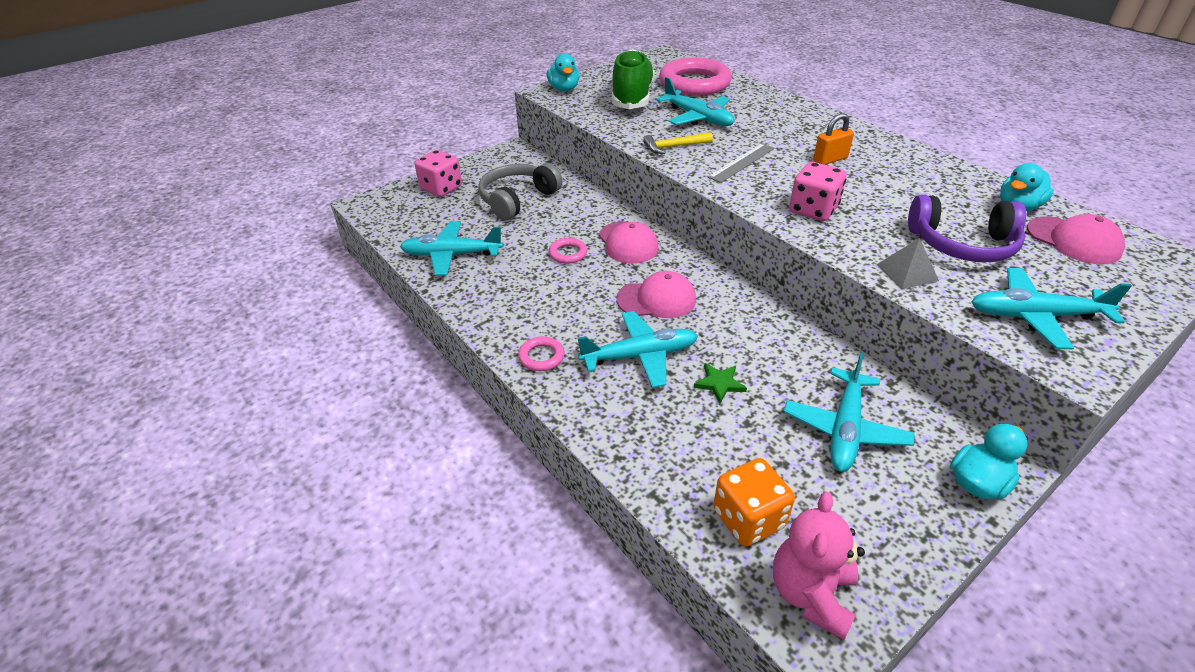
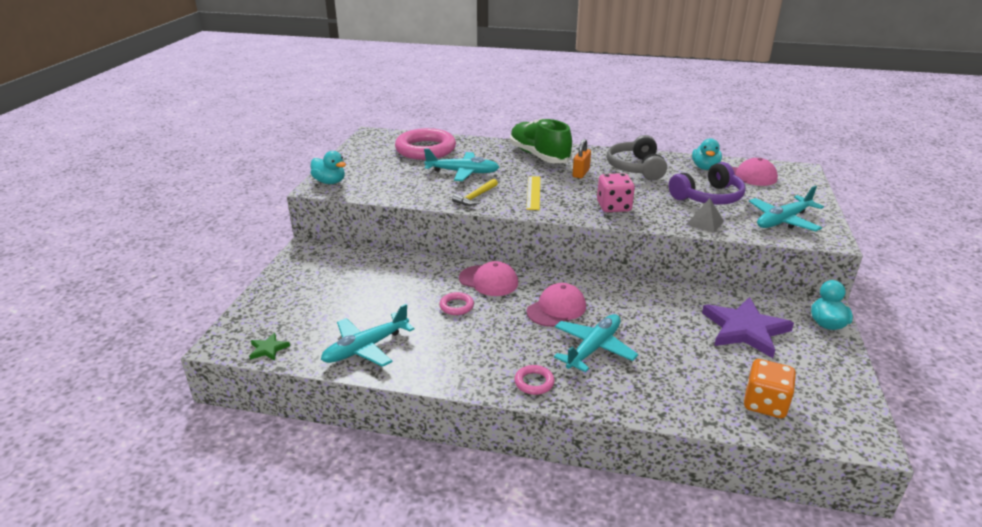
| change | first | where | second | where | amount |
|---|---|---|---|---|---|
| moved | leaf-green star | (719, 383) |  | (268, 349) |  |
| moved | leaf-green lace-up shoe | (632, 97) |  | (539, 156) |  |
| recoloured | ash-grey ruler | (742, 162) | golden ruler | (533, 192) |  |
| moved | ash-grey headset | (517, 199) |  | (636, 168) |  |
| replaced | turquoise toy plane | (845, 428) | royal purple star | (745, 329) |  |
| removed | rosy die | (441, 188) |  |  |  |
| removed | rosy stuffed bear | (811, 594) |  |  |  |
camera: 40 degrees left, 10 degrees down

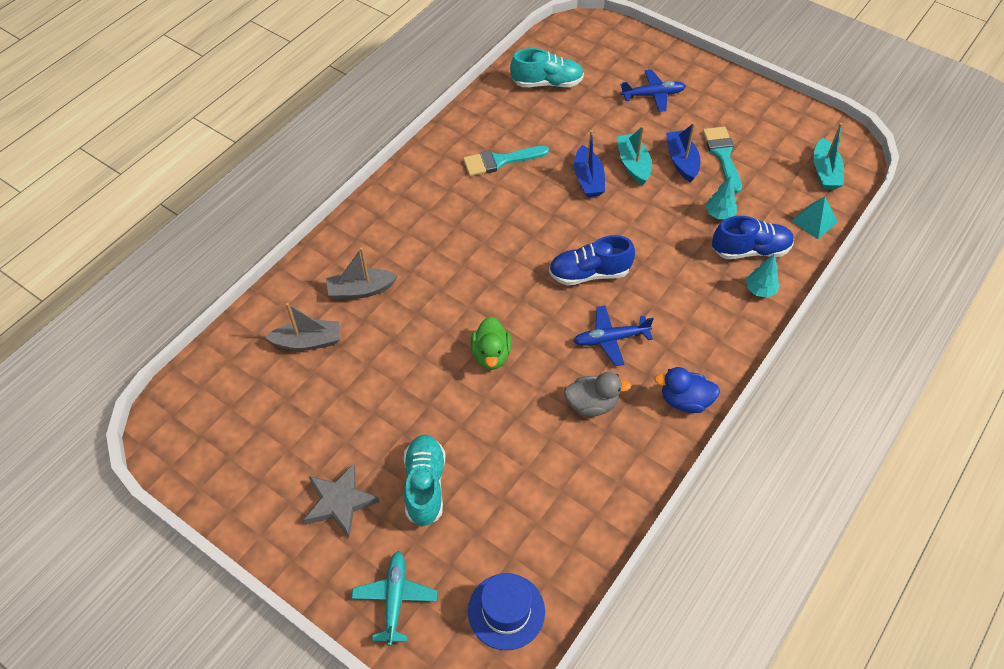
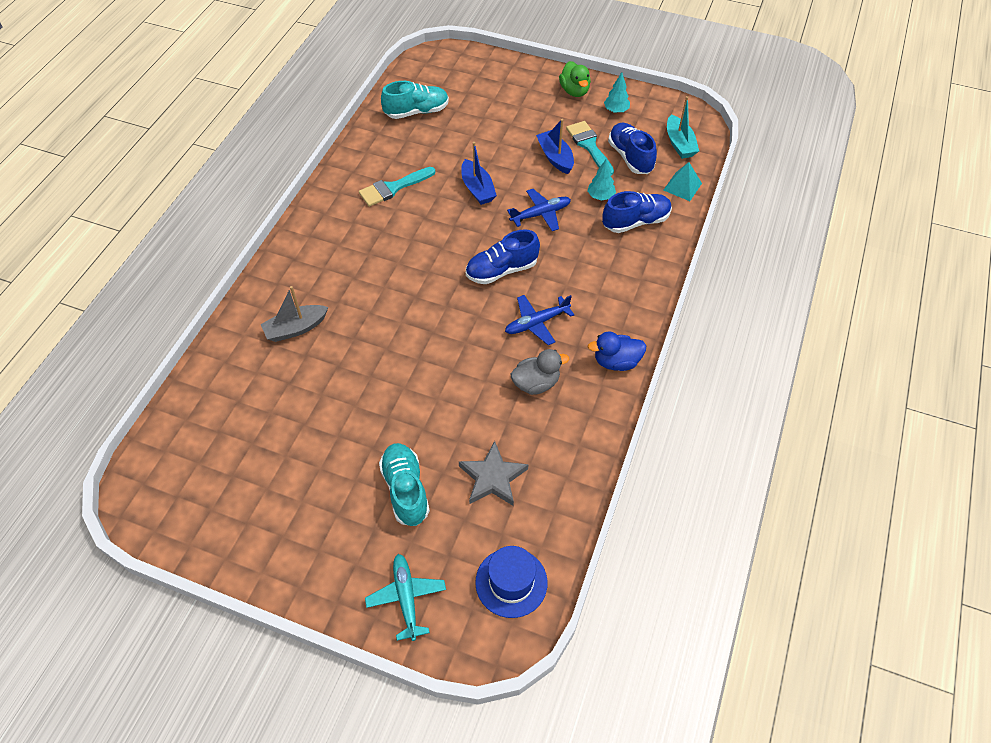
| change | first | where | second | where | amount |
|---|---|---|---|---|---|
| moved | ash-grey star | (340, 502) |  | (493, 477) |  |
| moved | cobalt toy plane | (653, 95) |  | (540, 214) |  |
| moved | leaf-green rubber duck | (491, 355) |  | (574, 91) |  |
| moved | turquoise tree | (760, 290) |  | (616, 110) |  |
| added |  |  | cobalt lace-up shoe | (630, 157) |  |
| removed | ash-grey toy boat | (308, 341) |  |  |  |
| removed | turquoise toy boat | (633, 164) |  |  |  |
camera: 15 degrees left, 0 degrees up

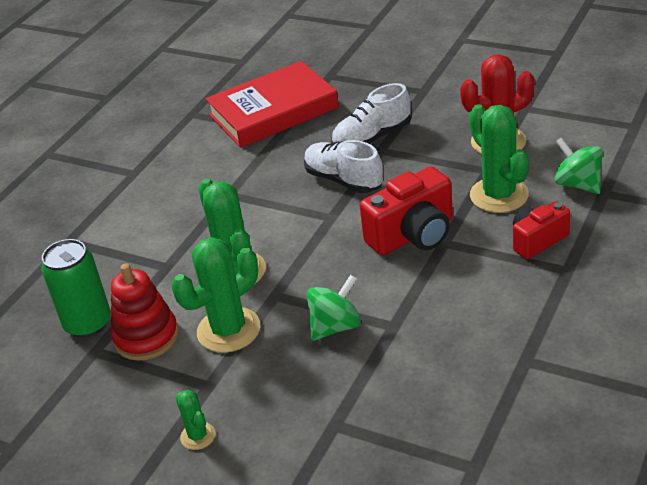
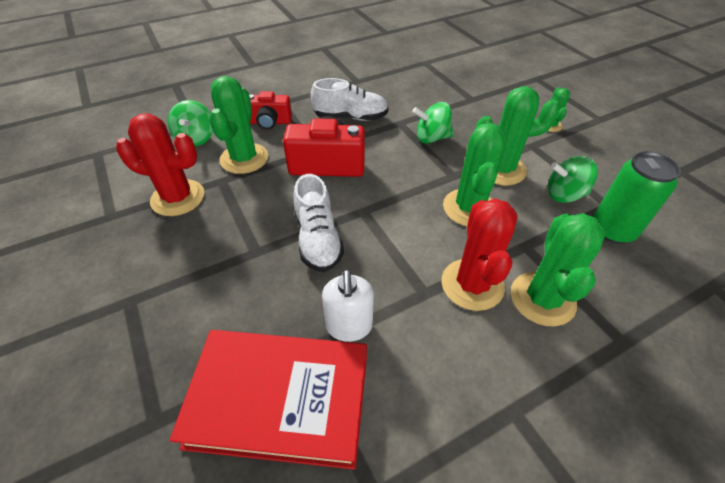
| change | first | where | second | where | amount |
|---|---|---|---|---|---|
| moved | white lace-up shoe | (372, 138) |  | (350, 117) |  |
| added |  |  | white pump bottle | (349, 326) |  |
| added |  |  | crimson prickly plant | (472, 284) |  |
| added |  |  | leaf-green prickly plant | (542, 299) |  |
| replaced | crimson ring stacker | (146, 337) | leaf-green whirligig | (564, 195) |  |
camera: 150 degrees left, 10 degrees up

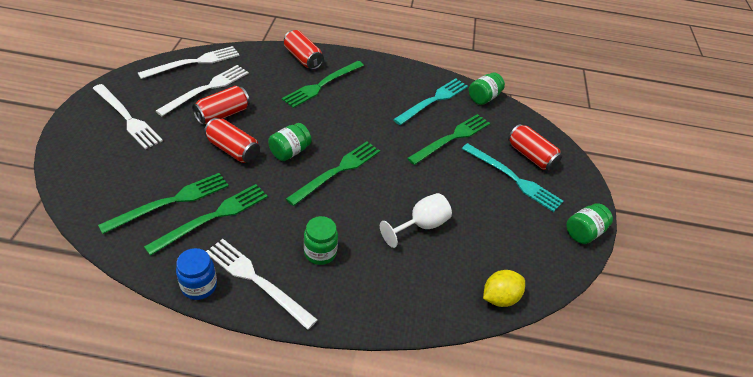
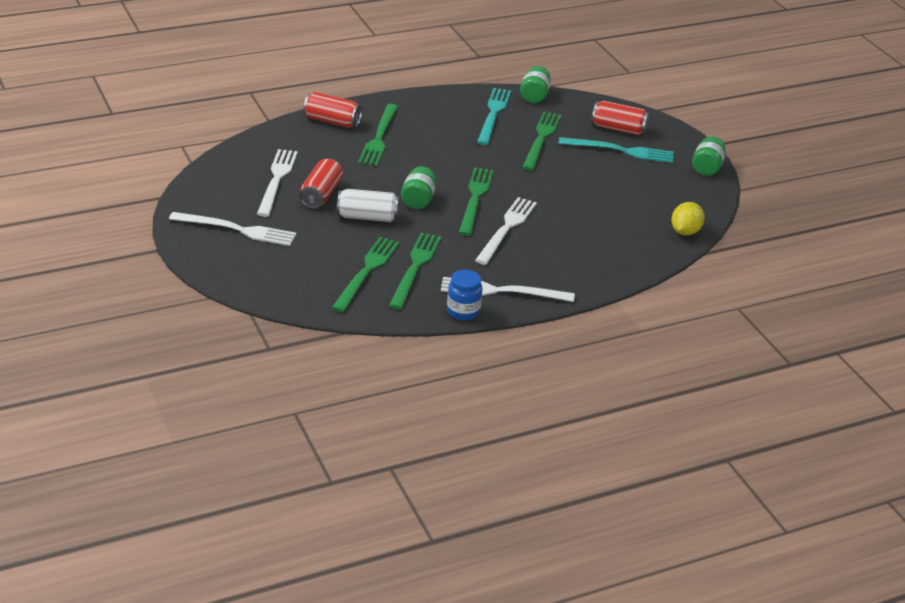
| change | first | where | second | where | amount |
|---|---|---|---|---|---|
| recoloured | crimson soda can | (233, 150) | white soda can | (367, 217) |  |
| moved | white table fork | (194, 62) |  | (506, 229) |  |
| removed | leaf-green preserve jar | (320, 252) |  |  |  |
| removed | white wine glass | (421, 226) |  |  |  |
camera: 30 degrees left, 10 degrees down

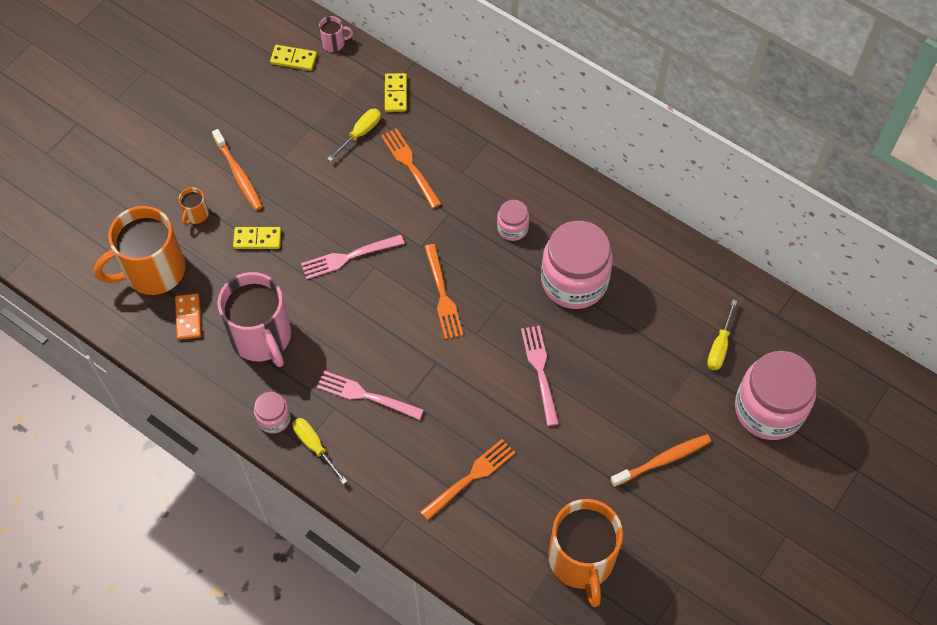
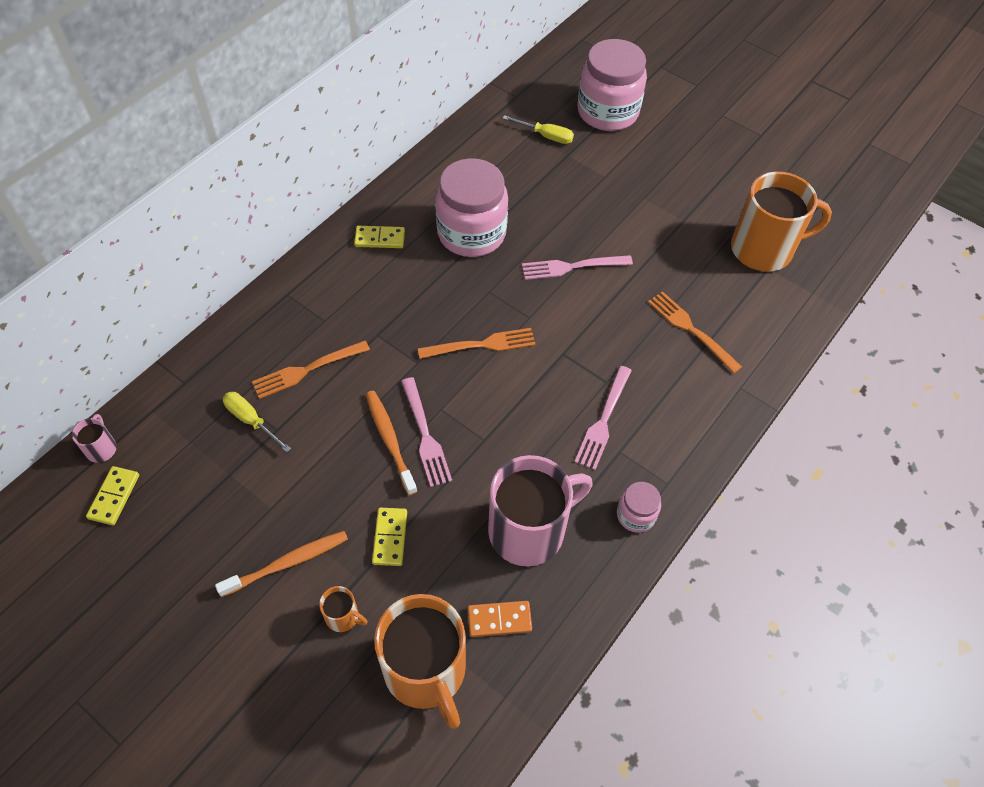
| change | first | where | second | where | amount |
|---|---|---|---|---|---|
| moved | golden domino | (396, 94) |  | (380, 238) |  |
| moved | bright orange toothbrush | (662, 460) |  | (390, 440) |  |
| removed | golden flat screwdriver | (315, 446) |  |  |  |
| removed | rosy preserve jar | (512, 228) |  |  |  |
camera: 90 degrees left, 5 degrees down

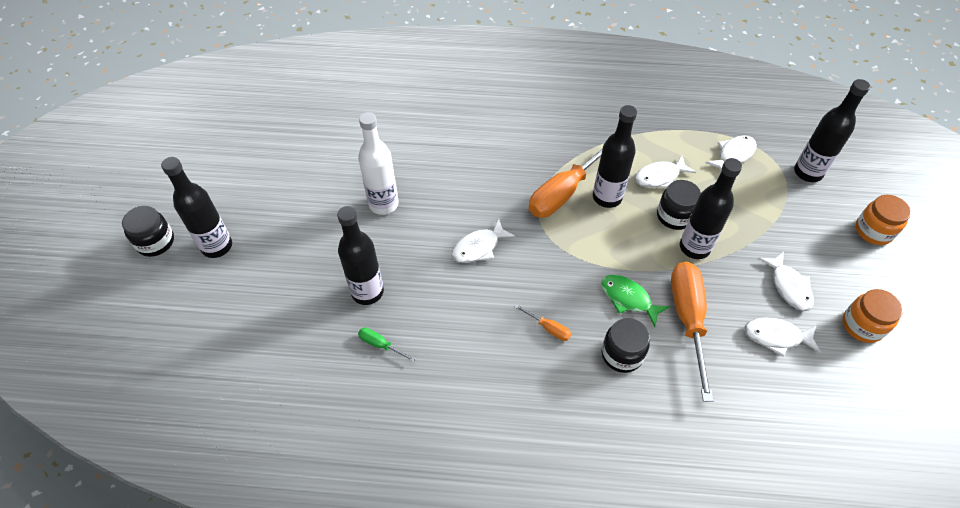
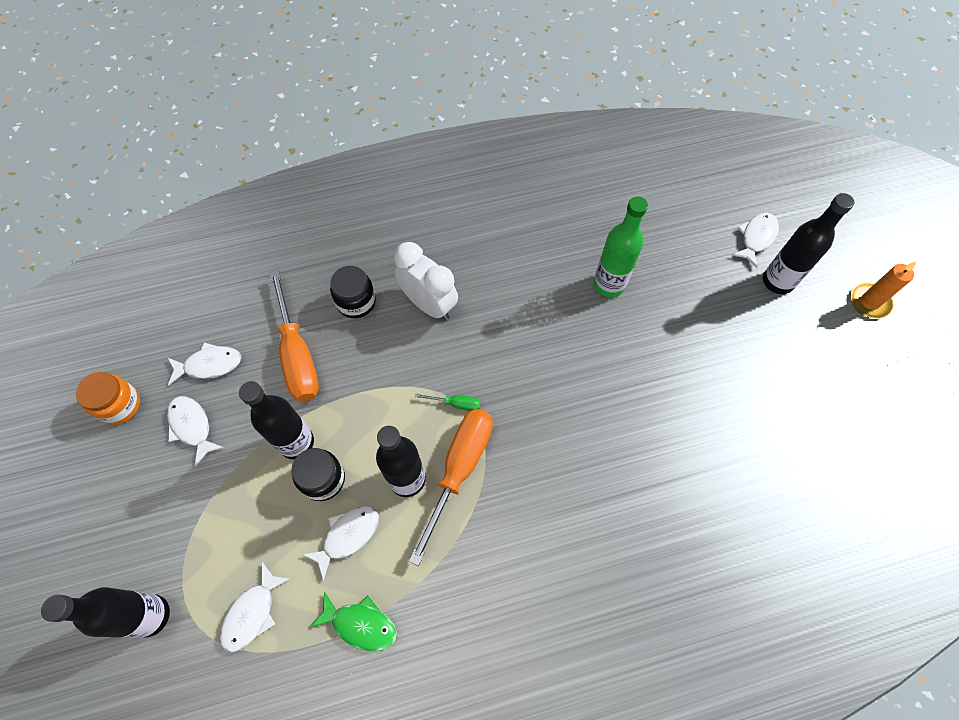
| change | first | where | second | where | amount |
|---|---|---|---|---|---|
| moved | leaf-green fish | (628, 299) |  | (360, 624) |  |
| replaced | bright orange flat screwdriver | (548, 328) | white bedside clock | (429, 304) |  |
| moved | leaf-green flat screwdriver | (380, 345) |  | (456, 404) |  |
| recoloured | black flask | (367, 292) | leaf-green flask | (609, 284) |  |
| moved | white fish | (478, 247) |  | (756, 238) |  |
| added |  |  | bright orange candle | (869, 302) |  |
| removed | black preserve jar | (155, 242) |  |  |  |
| removed | white flask | (383, 204) |  |  |  |
| removed | bright orange preserve jar | (873, 231) |  |  |  |
camera: 160 degrees right, 10 degrees up

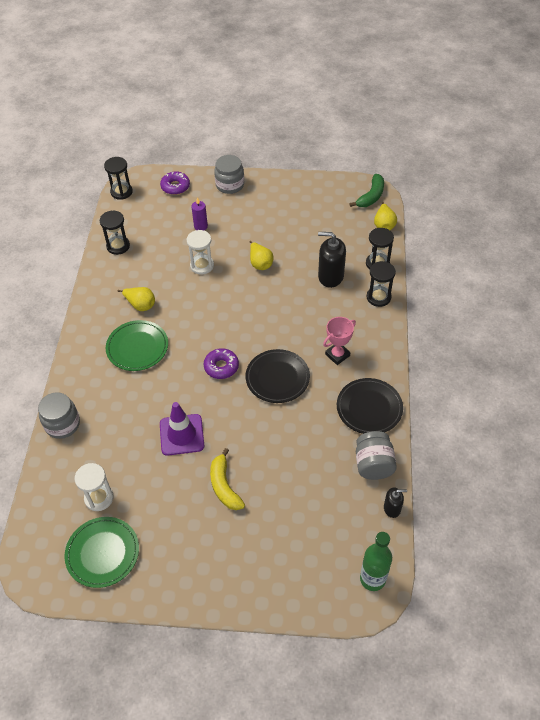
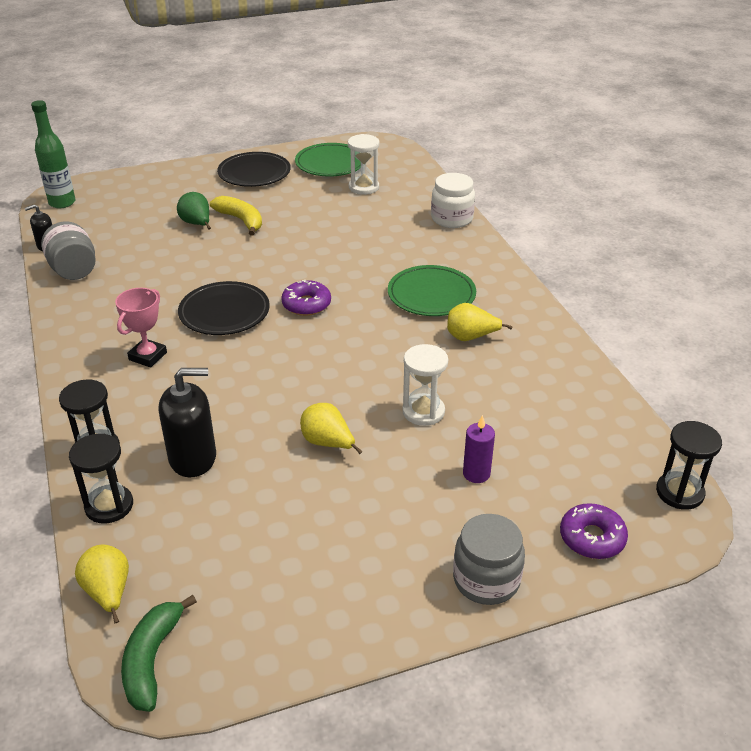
| change | first | where | second | where | amount |
|---|---|---|---|---|---|
| added |  |  | leaf-green pear fruit | (197, 224) |  |
| moved | black plate | (369, 408) |  | (254, 173) |  |
| recoloured | ash-grey preserve jar | (62, 424) | white preserve jar | (452, 219) |  |
| removed | black hourglass | (118, 246) |  |  |  |
| removed | royal purple safety cone | (181, 435) |  |  |  |
camera: 155 degrees right, 15 degrees down

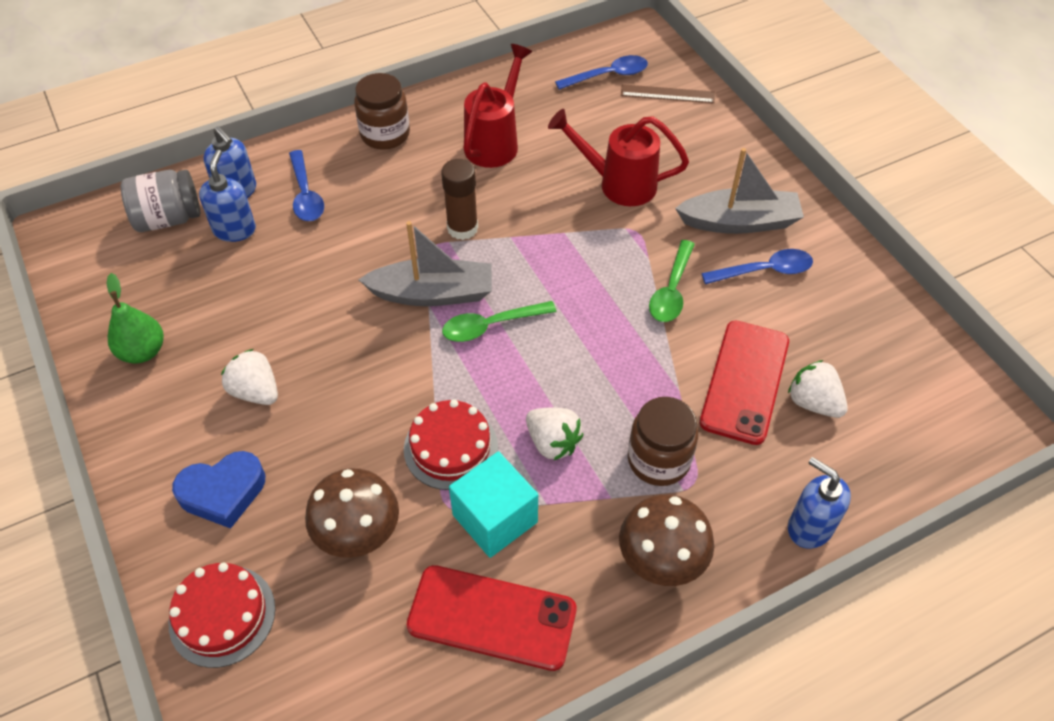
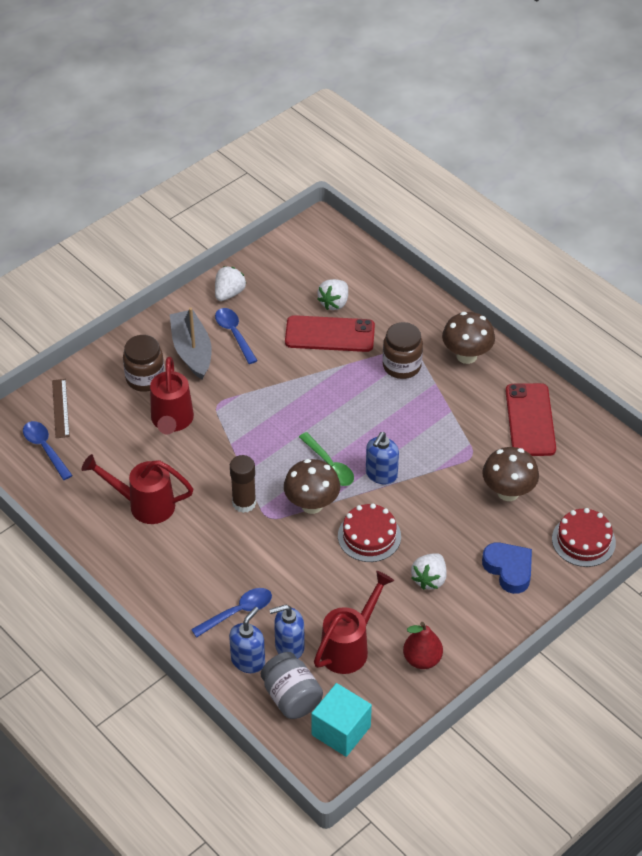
| change | first | where | second | where | amount |
|---|---|---|---|---|---|
| moved | russet preserve jar | (385, 134) |  | (145, 378) |  |
| moved | white berry | (552, 442) |  | (229, 293) |  |
| replaced | ash-grey toy boat | (433, 293) | russet fungus | (312, 504) |  |
| moved | turquoise block | (495, 518) |  | (341, 731) |  |
| added |  |  | crimson watering can | (350, 647) |  |
| moved | crimson layer cake | (451, 448) |  | (369, 536) |  |
| moved | cobalt pump bottle | (809, 527) |  | (381, 474) |  |
| recoloured | leaf-green pear fruit | (143, 351) | crimson pear fruit | (422, 659) |  |
| removed | leaf-green spoon | (671, 290) |  |  |  |
camera: 105 degrees left, 5 degrees down

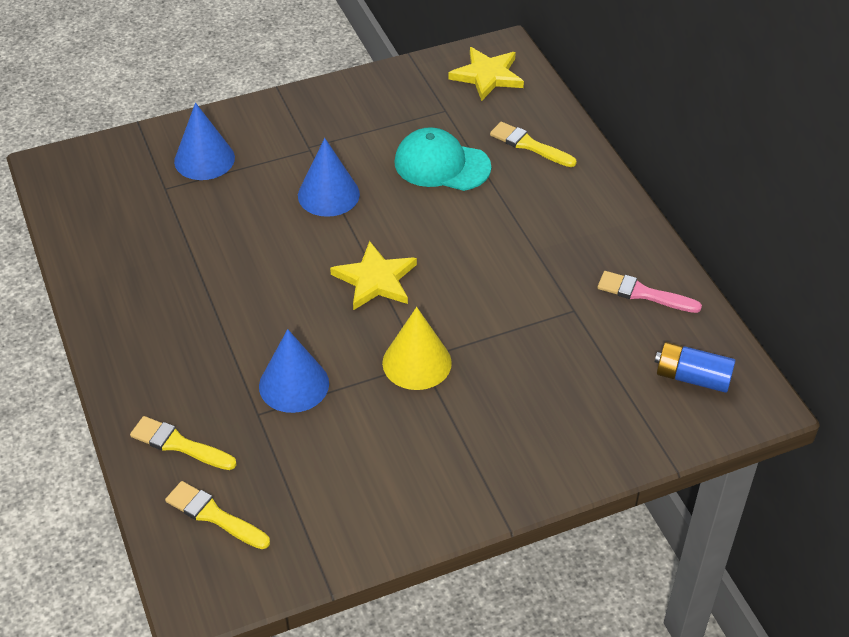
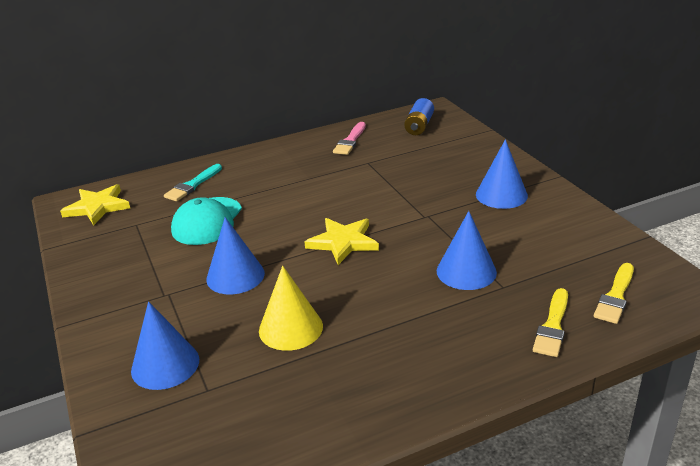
| change | first | where | second | where | amount |
|---|---|---|---|---|---|
| recoloured | golden brush | (529, 145) | turquoise brush | (192, 185) |  |
| moved | golden cone shape | (417, 362) |  | (290, 328) |  |
| added |  |  | cobalt cone shape | (501, 195) |  |
camera: 90 degrees left, 15 degrees down

